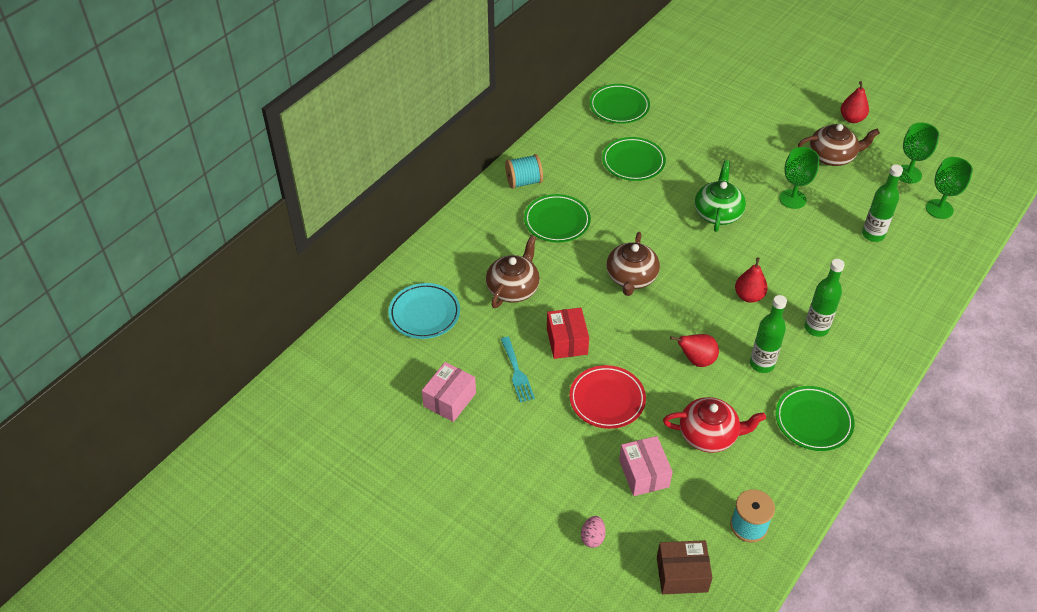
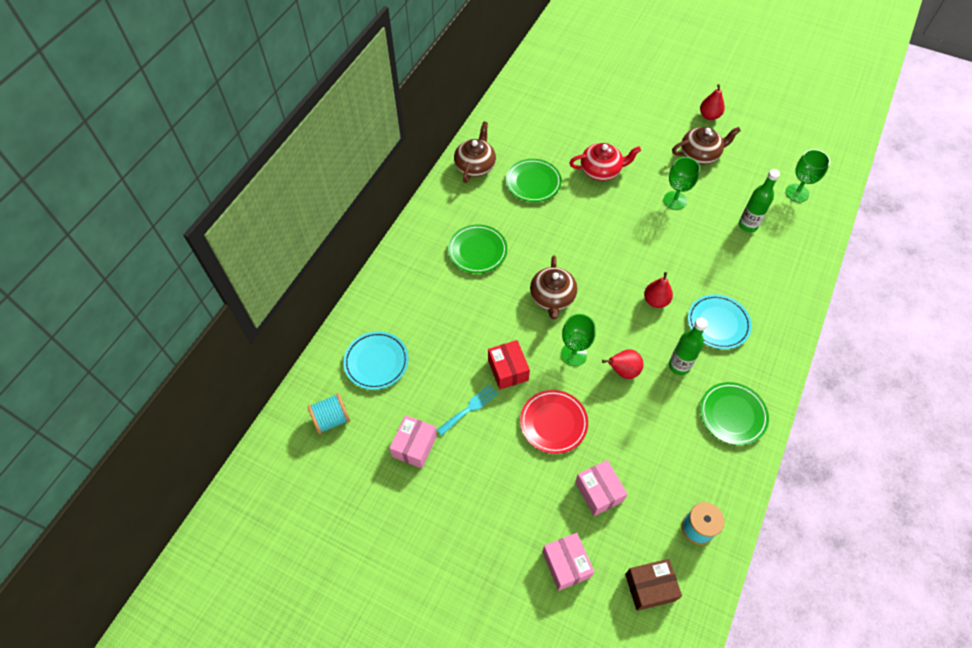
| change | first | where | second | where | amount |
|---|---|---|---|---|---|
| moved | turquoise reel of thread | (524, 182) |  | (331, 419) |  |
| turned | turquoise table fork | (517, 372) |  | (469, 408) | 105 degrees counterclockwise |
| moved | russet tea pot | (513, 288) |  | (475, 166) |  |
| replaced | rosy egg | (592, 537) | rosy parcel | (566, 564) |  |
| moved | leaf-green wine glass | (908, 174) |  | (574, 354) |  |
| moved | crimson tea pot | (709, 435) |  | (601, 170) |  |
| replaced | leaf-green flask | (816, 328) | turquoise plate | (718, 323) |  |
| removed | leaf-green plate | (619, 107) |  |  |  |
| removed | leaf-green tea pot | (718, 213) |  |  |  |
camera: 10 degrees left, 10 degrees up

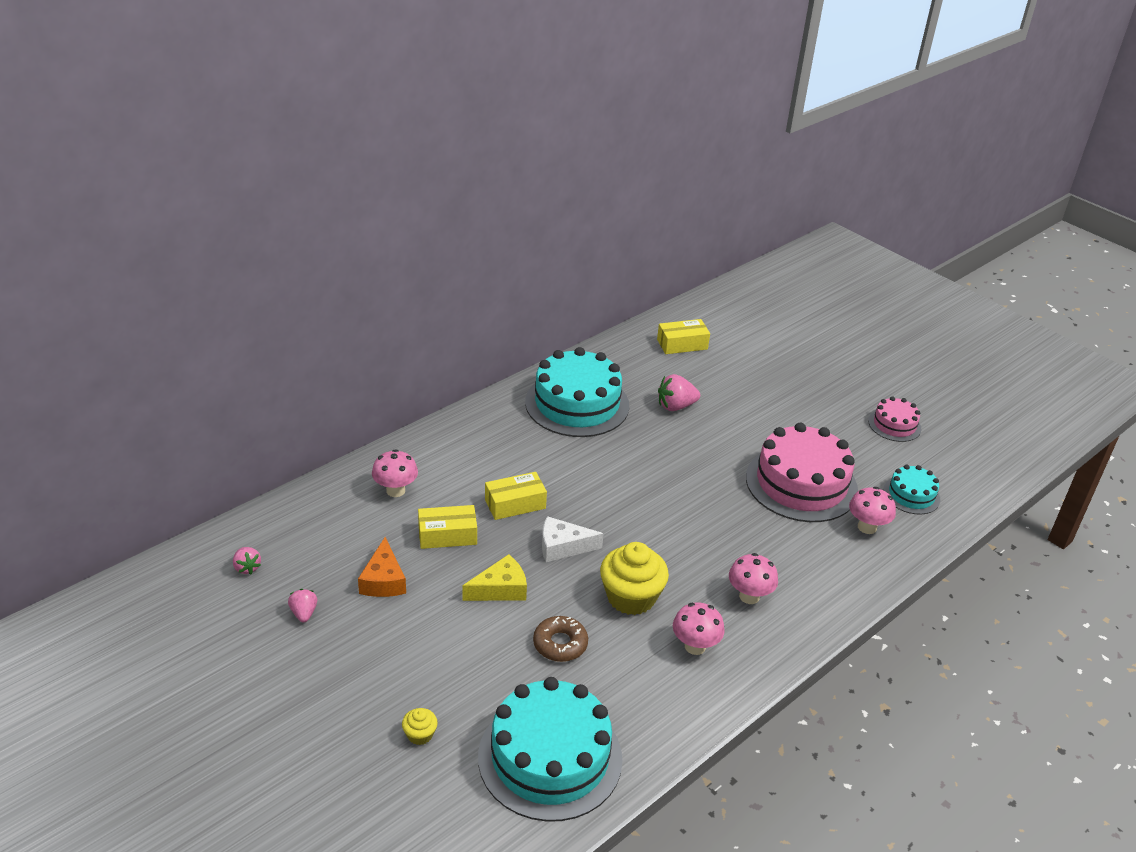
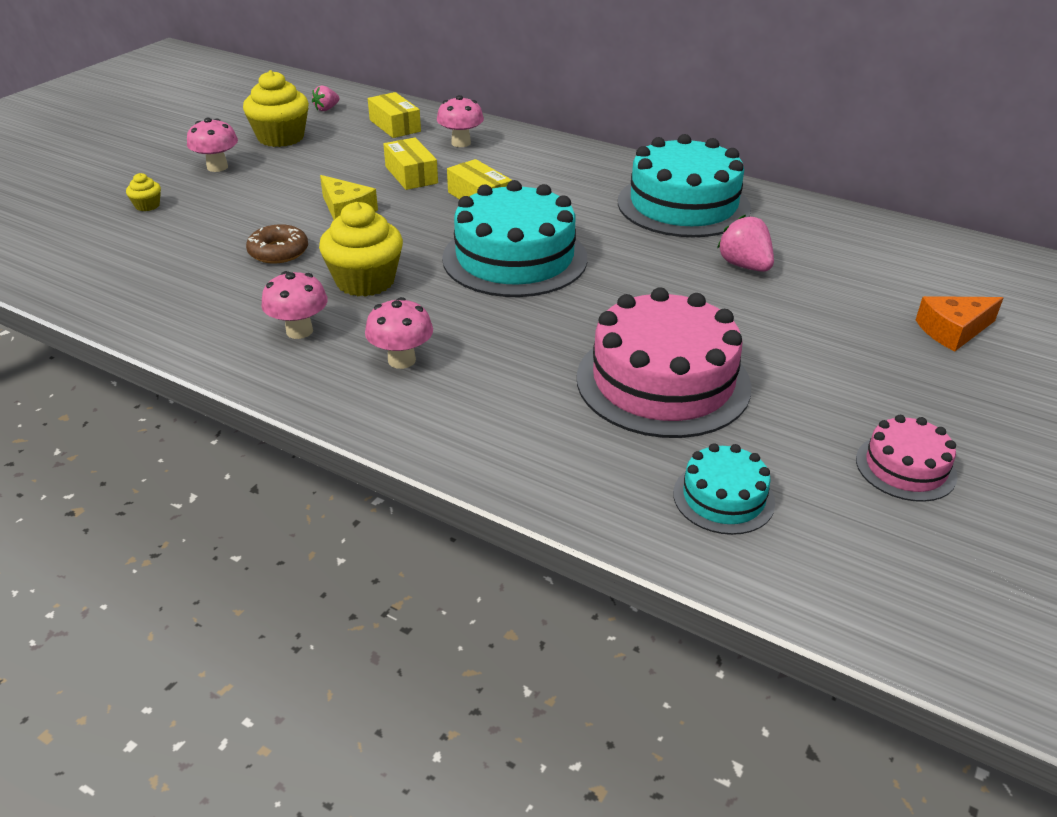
| change | first | where | second | where | amount |
|---|---|---|---|---|---|
| moved | rosy fungus | (867, 527) |  | (217, 167) |  |
| replaced | rosy berry | (304, 613) | golden cupcake | (281, 137) |  |
| moved | golden parcel | (682, 344) |  | (395, 126) |  |
| moved | turquoise layer cake | (550, 757) |  | (515, 258) |  |
| moved | bright orange cheese | (383, 580) |  | (953, 331) |  |
| removed | white cheese | (563, 547) |  |  |  |
camera: 75 degrees right, 0 degrees up

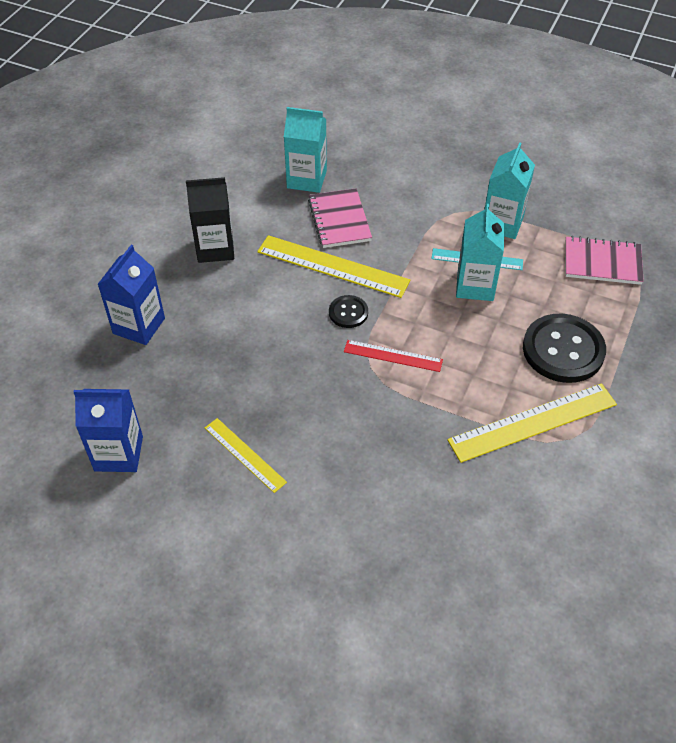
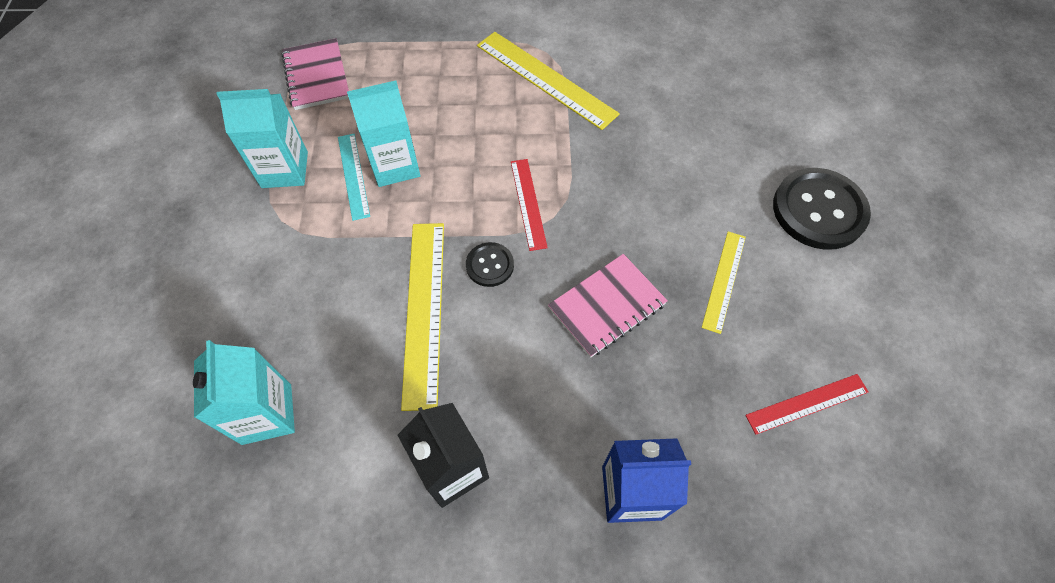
| change | first | where | second | where | amount |
|---|---|---|---|---|---|
| moved | rosy exercise book | (339, 220) |  | (607, 306) |  |
| replaced | cobalt juice carton | (118, 453) | crimson ruler | (807, 403) |  |
| moved | black sewing button | (563, 350) |  | (818, 210) |  |
camera: 115 degrees left, 10 degrees up

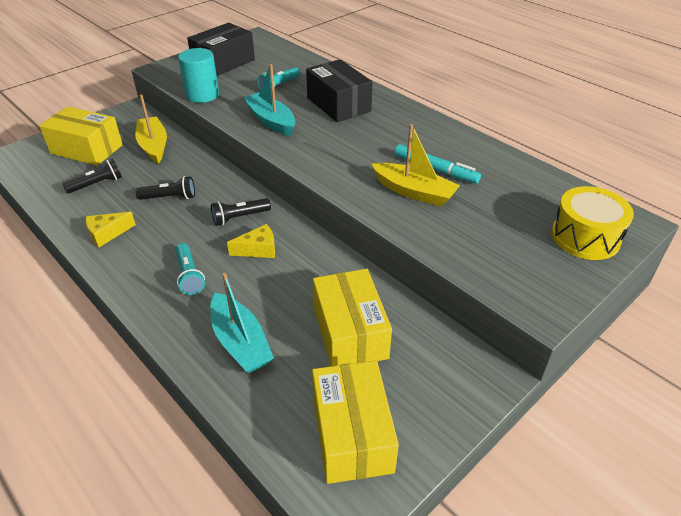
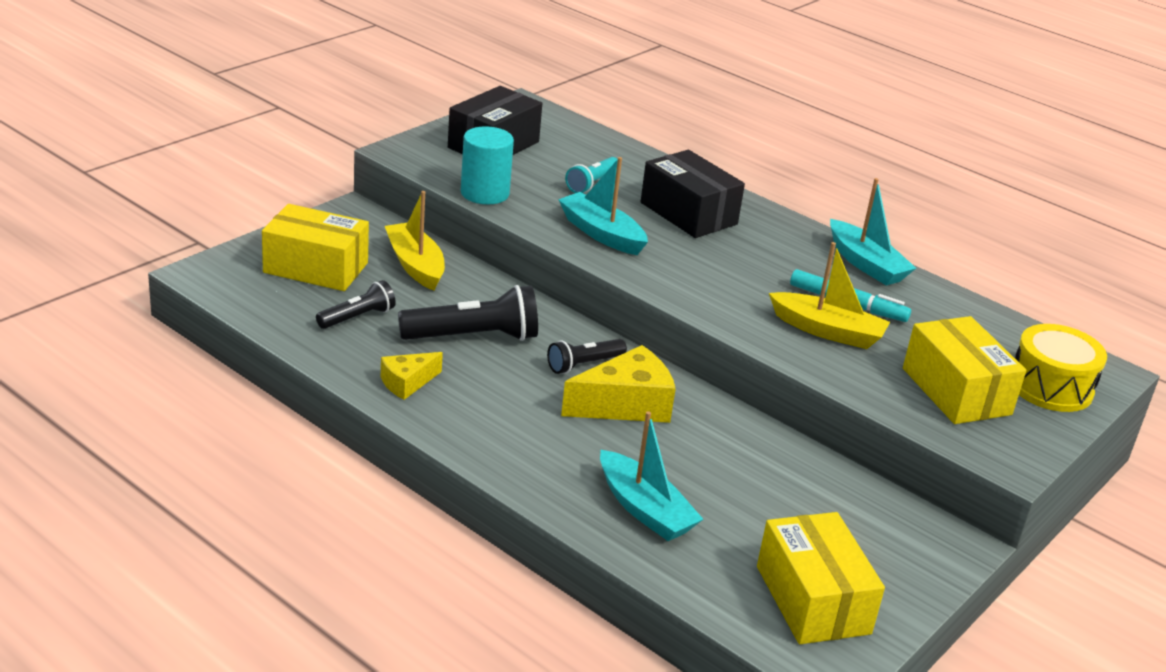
| change | first | where | second | where | amount |
|---|---|---|---|---|---|
| resized | black flashlight | (169, 197) |  | (473, 337) | x1.71 |
| resized | golden cheese | (258, 249) |  | (625, 404) | x1.74 |
| added |  |  | turquoise toy boat | (866, 264) |  |
| moved | golden parcel | (350, 332) |  | (956, 391) |  |
| removed | turquoise flashlight | (189, 275) |  |  |  |
camera: 10 degrees left, 10 degrees down

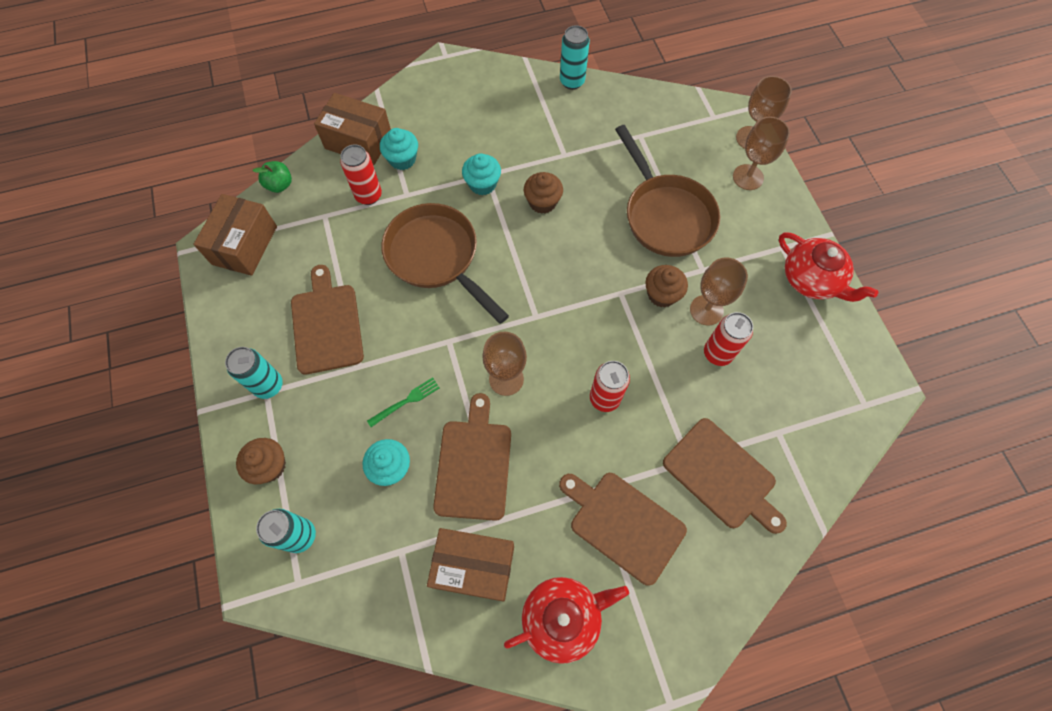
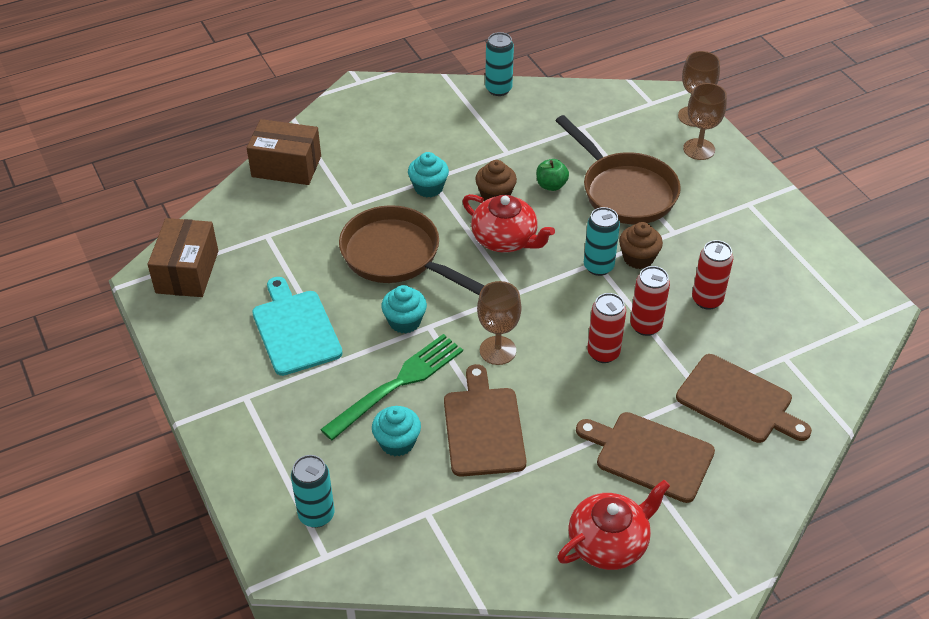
| change | first | where | second | where | amount |
|---|---|---|---|---|---|
| recoloured | russet chopping board | (326, 324) | turquoise chopping board | (295, 329) |  |
| resized | leaf-green table fork | (406, 401) |  | (398, 383) | x2.05 |
| moved | turquoise cupcake | (402, 159) |  | (404, 321) |  |
| moved | crimson tea pot | (812, 279) |  | (505, 239) |  |
| moved | leaf-green apple fruit | (280, 185) |  | (551, 185) |  |
| moved | turquoise soda can | (268, 385) |  | (598, 266) |  |
| moved | crimson soda can | (368, 195) |  | (645, 326) |  |
| removed | russet cupcake | (269, 466) |  |  |  |
| removed | russet parcel | (474, 566) |  |  |  |
| removed | russet wine glass | (706, 310) |  |  |  |
camera: 10 degrees left, 20 degrees down

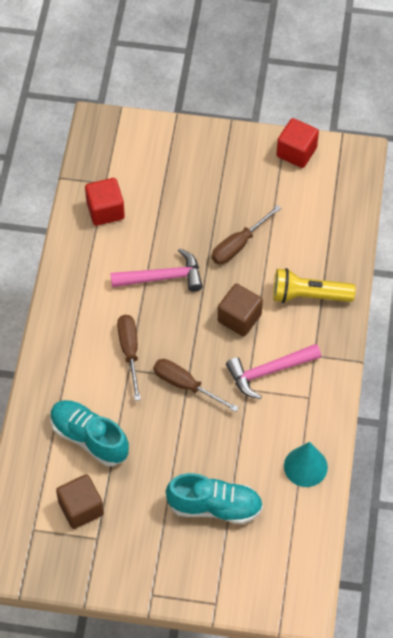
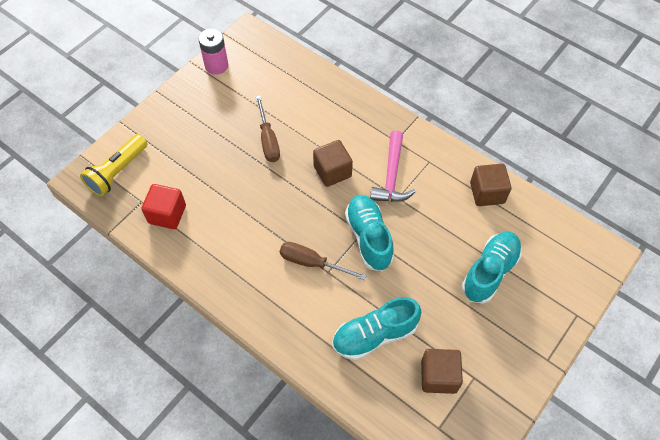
| change | first | where | second | where | amount |
|---|---|---|---|---|---|
| moved | golden flashlight | (309, 295) |  | (118, 172) |  |
| replaced | crimson block | (296, 152) | rosy AA battery | (216, 65) |  |
| replaced | russet flat screwdriver | (185, 385) | turquoise lace-up shoe | (369, 238) |  |
| replaced | turquoise cone shape | (305, 466) | russet block | (487, 193) |  |
| removed | rosy hammer | (162, 277) |  |  |  |
camera: 60 degrees left, 0 degrees up

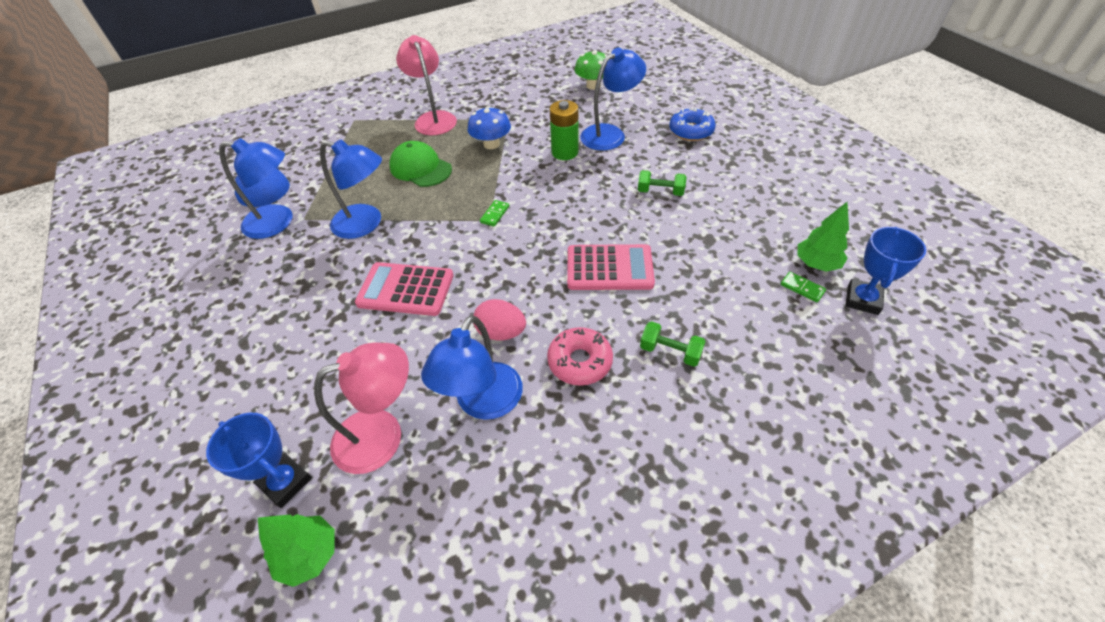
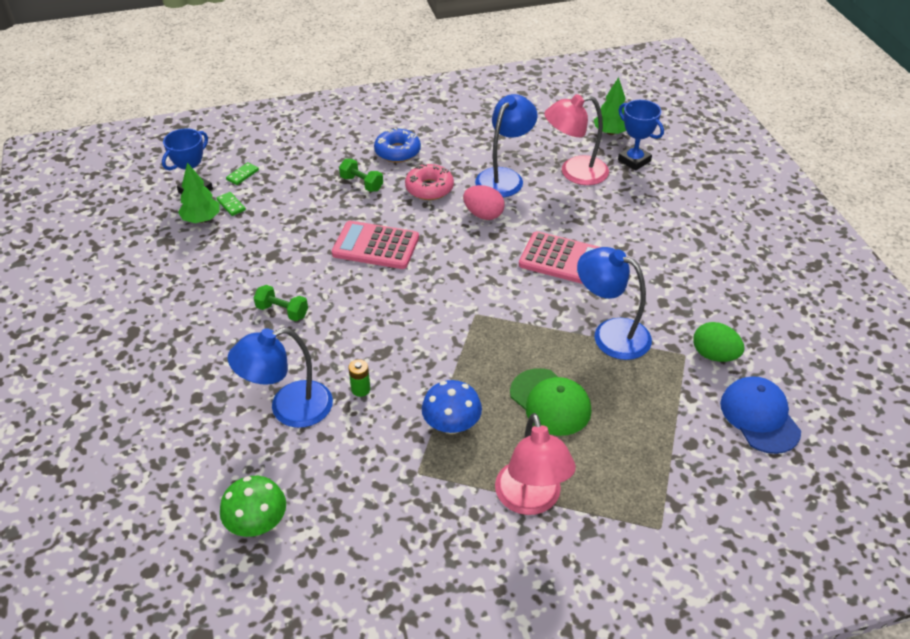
| change | first | where | second | where | amount |
|---|---|---|---|---|---|
| moved | leaf-green domino | (495, 214) |  | (242, 175) |  |
| resized | leaf-green AA battery | (565, 152) |  | (361, 389) | x0.54 |
| moved | cobalt donut | (691, 131) |  | (397, 152) |  |
| replaced | cobalt desk lamp | (278, 222) | leaf-green egg | (714, 355) |  |
camera: 170 degrees left, 5 degrees down

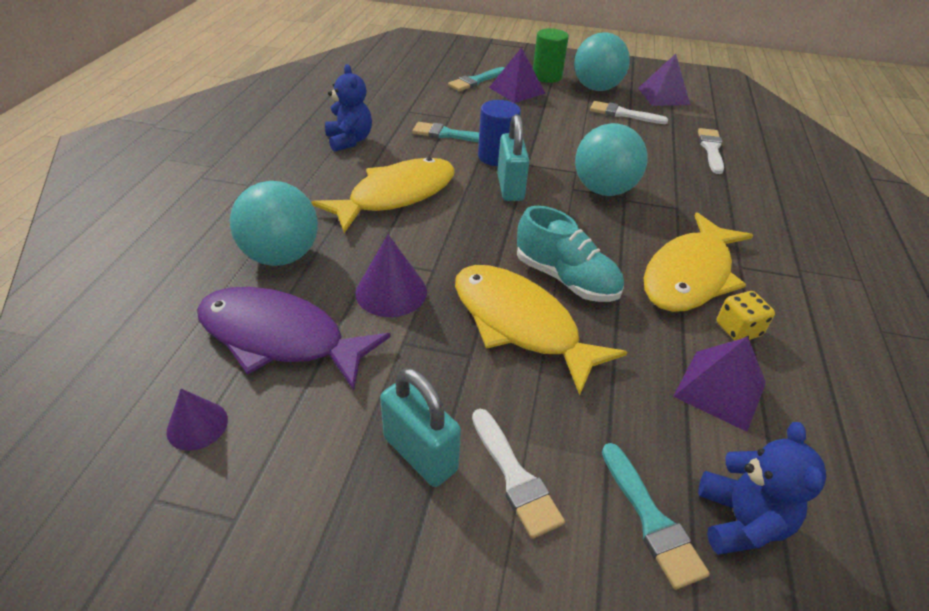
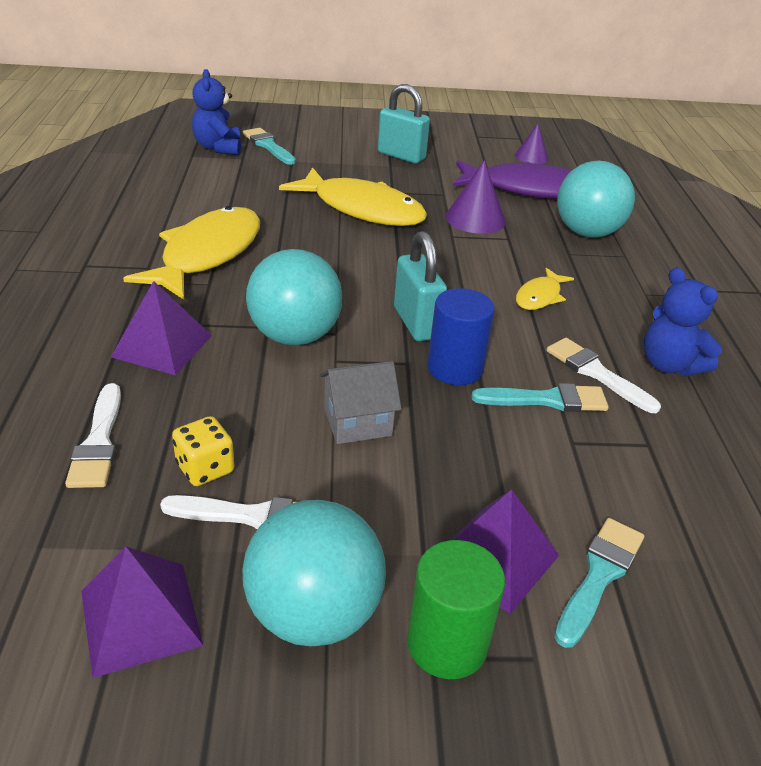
| change | first | where | second | where | amount |
|---|---|---|---|---|---|
| moved | royal purple pyramid shape | (720, 389) |  | (162, 346) |  |
| moved | golden die | (738, 329) |  | (205, 468) |  |
| added |  |  | ash-grey cottage | (357, 422) |  |
| resized | golden fish | (396, 195) |  | (540, 296) | x0.48 |
| moved | white brush | (515, 477) |  | (596, 373) |  |
| removed | turquoise lace-up shoe | (566, 279) |  |  |  |
camera: 165 degrees right, 5 degrees down

